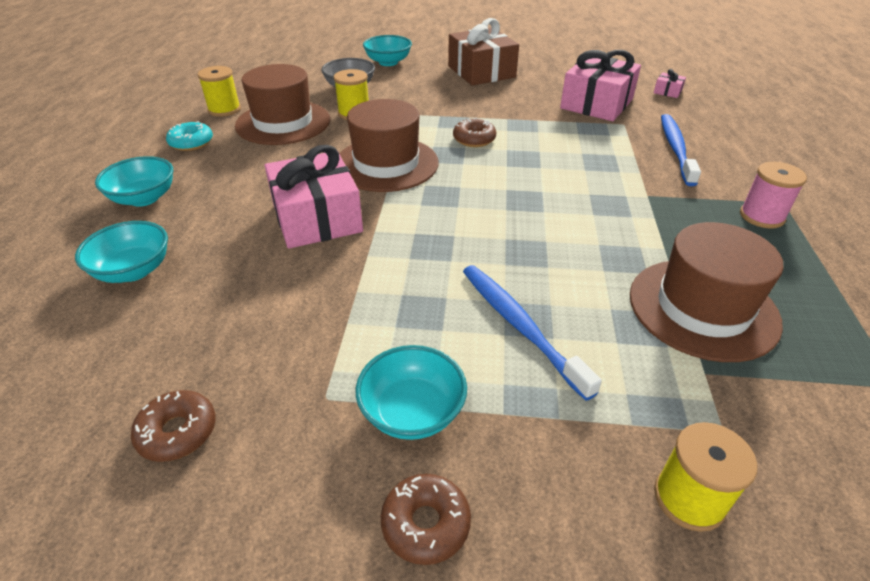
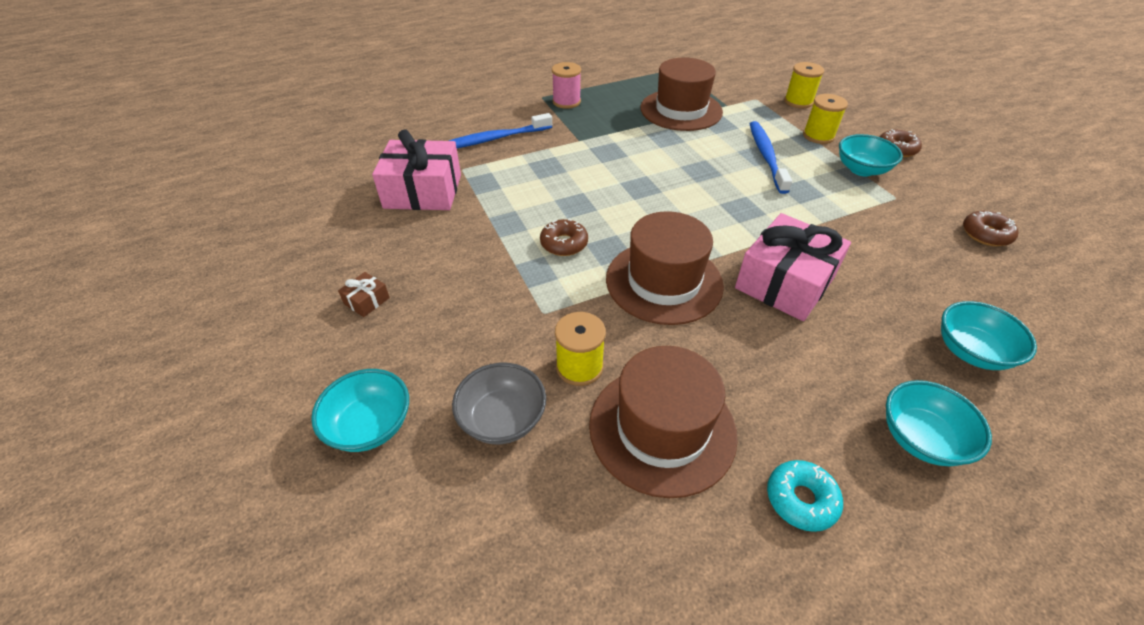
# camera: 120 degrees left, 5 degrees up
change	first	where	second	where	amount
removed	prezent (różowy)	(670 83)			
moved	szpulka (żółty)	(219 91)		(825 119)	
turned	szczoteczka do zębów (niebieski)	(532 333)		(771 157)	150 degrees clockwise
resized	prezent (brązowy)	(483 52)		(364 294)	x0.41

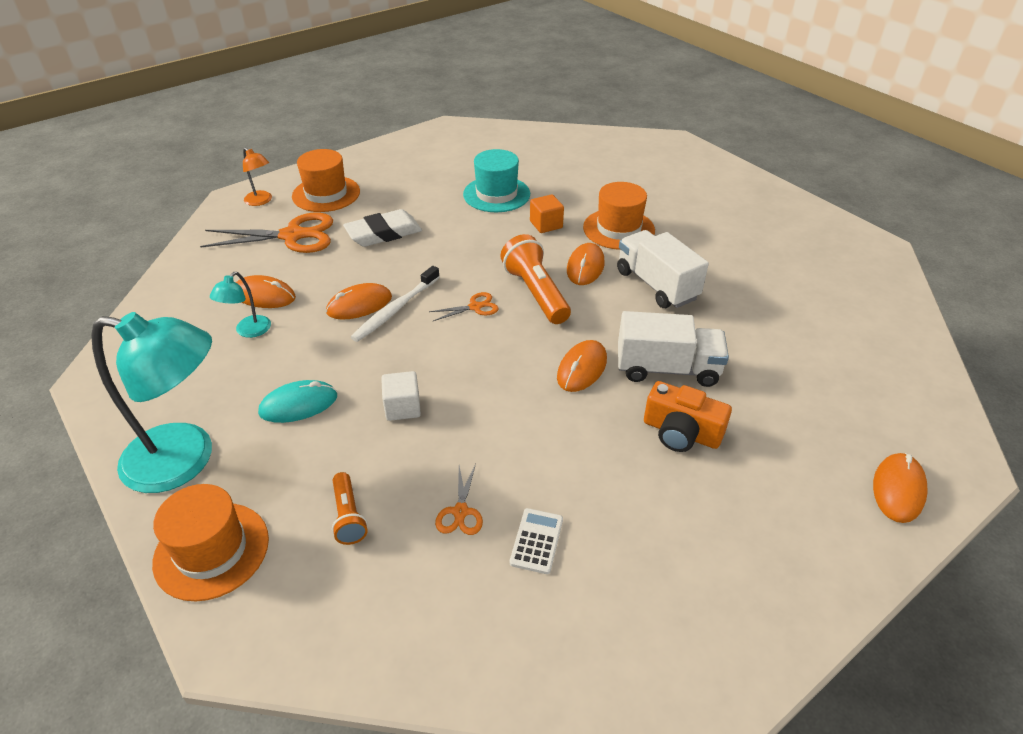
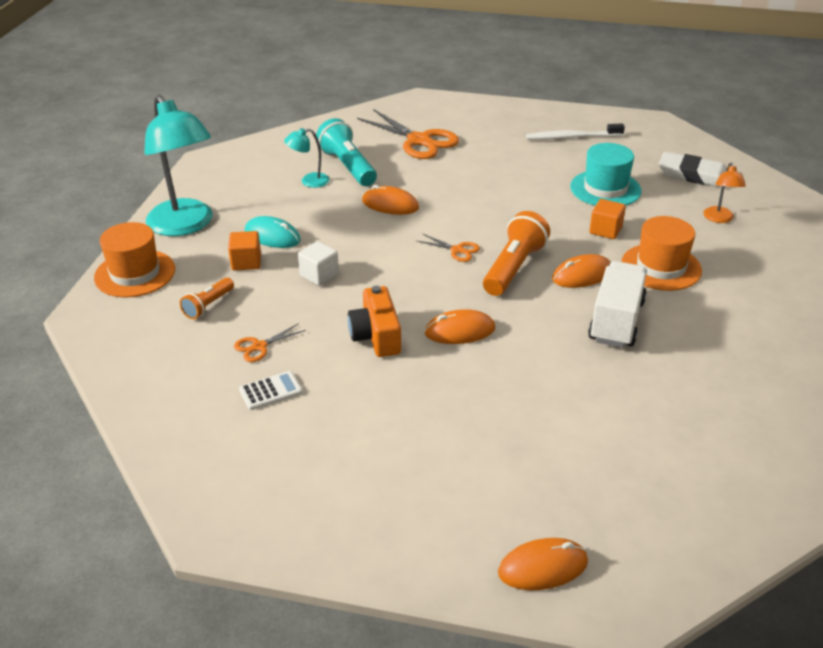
# camera: 50 degrees right, 5 degrees down
change	first	where	second	where	amount
removed	kapelusz (pomarańczowy)	(326 180)			
removed	ciężarówka (biały)	(673 349)			
added			sześcian (pomarańczowy)	(244 251)	
moved	lampka (pomarańczowy)	(257 176)		(724 192)	
moved	gumka do mazania (biały)	(382 228)		(693 170)	
moved	szczoteczka do zębów (biały)	(395 304)		(575 132)	
moved	aparat fotograficzny (pomarańczowy)	(688 416)		(374 321)	
replaced	myszka (pomarańczowy)	(266 291)	latarka (turkusowy)	(346 152)	

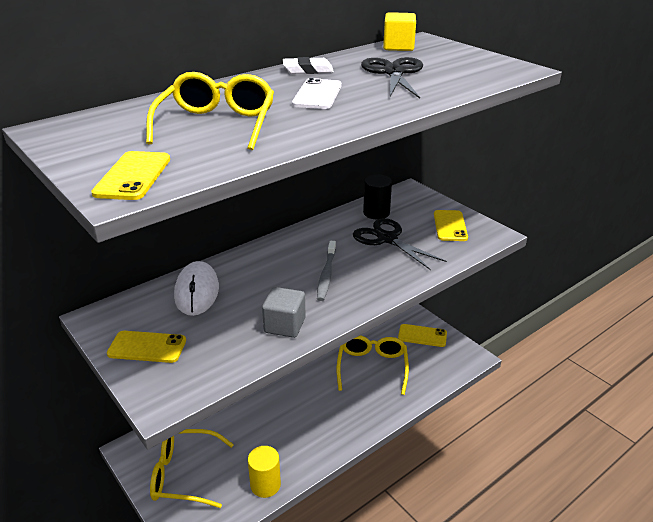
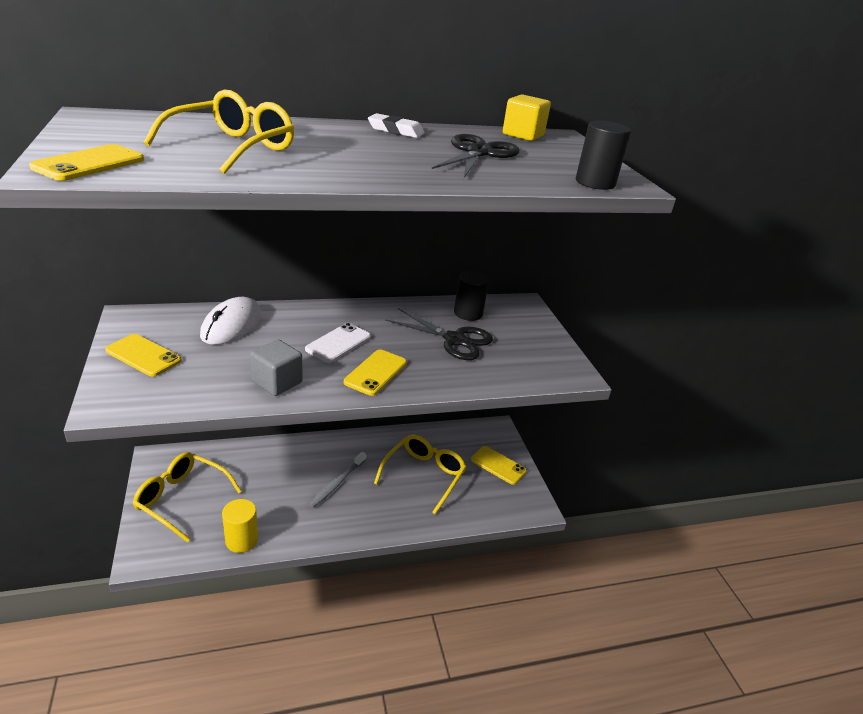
# camera: 20 degrees right, 0 degrees up
change	first	where	second	where	amount
added			walec (czarny)	(603 155)	
moved	telefon (biały)	(317 93)		(338 343)	
moved	szczoteczka do zębów (szary)	(326 271)		(337 480)	
moved	telefon (żółty)	(451 225)		(375 372)	
turned	nożyczki (czarny)	(400 244)		(439 334)	135 degrees clockwise

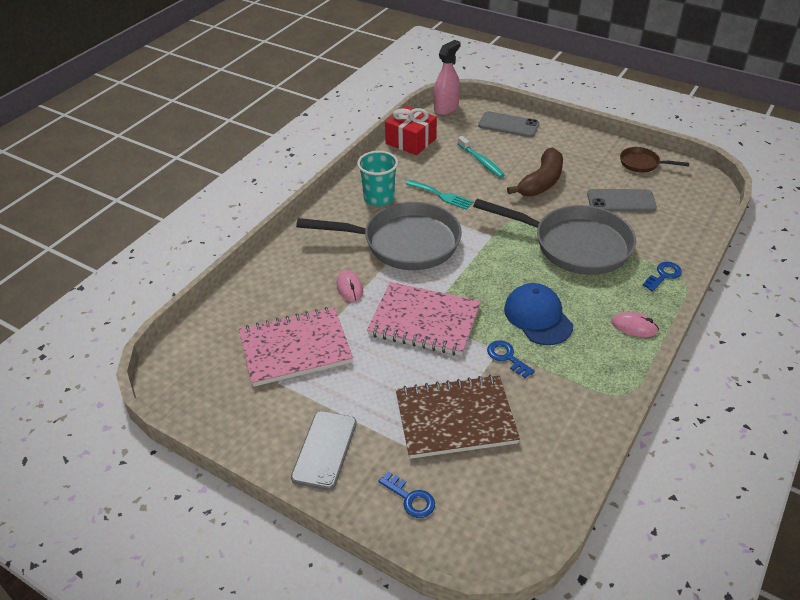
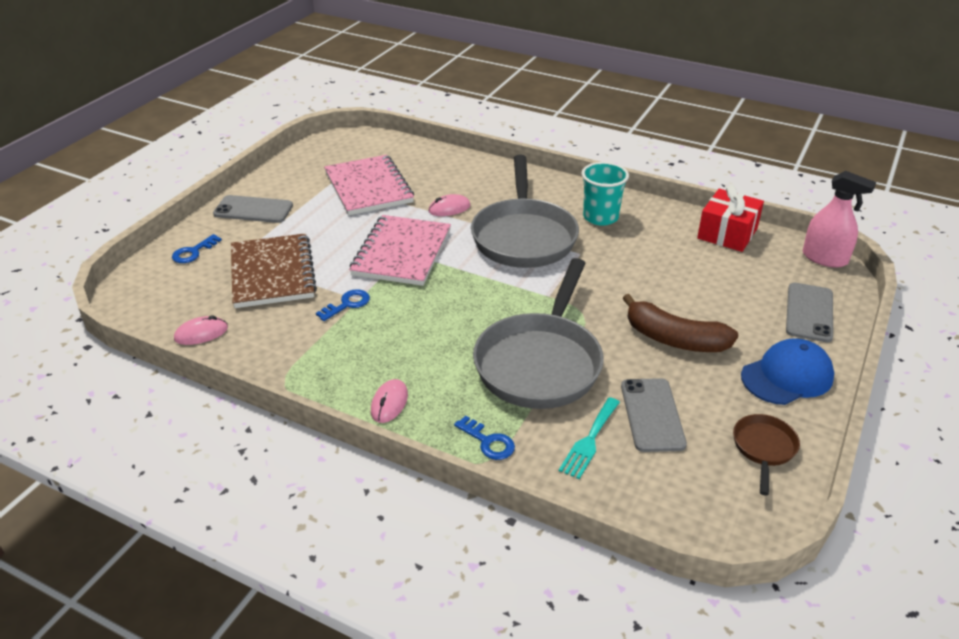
# camera: 85 degrees right, 5 degrees down
change	first	where	second	where	amount
removed	szczoteczka do zębów (turkusowy)	(481 157)			
added			myszka (różowy)	(201 330)	
moved	widelec (turkusowy)	(439 195)		(589 438)	
moved	czapka (niebieski)	(538 314)		(787 371)	

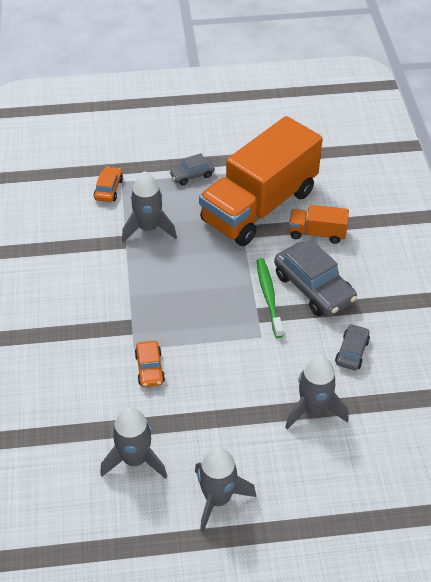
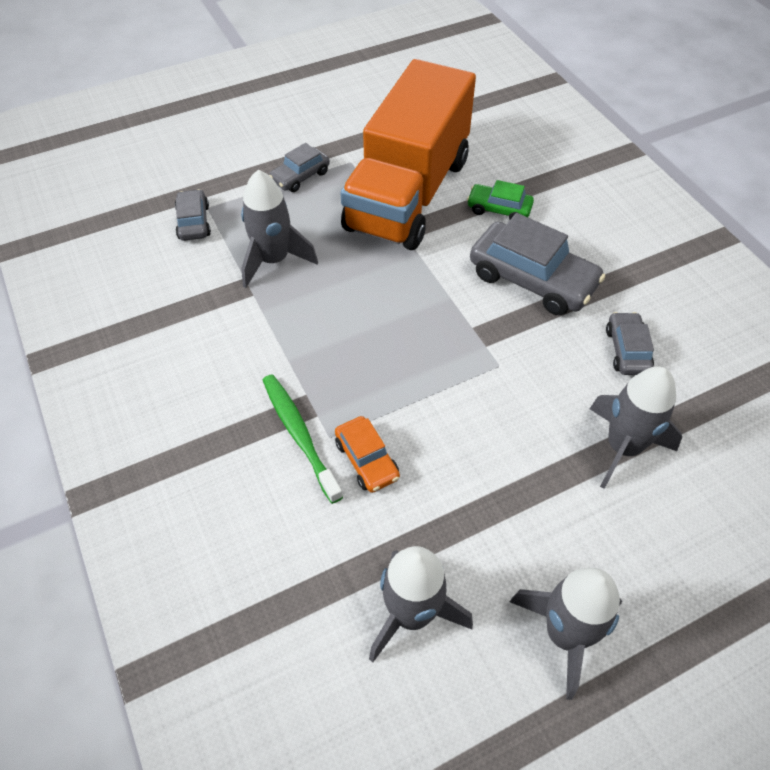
# camera: 20 degrees left, 5 degrees up
change	first	where	second	where	amount
moved	szczoteczka do zębów (zielony)	(269 298)		(303 439)	
replaced	ciężarówka (pomarańczowy)	(319 224)	samochód (zielony)	(500 199)	
recoloured	samochód (pomarańczowy)	(108 184)	samochód (szary)	(193 215)	

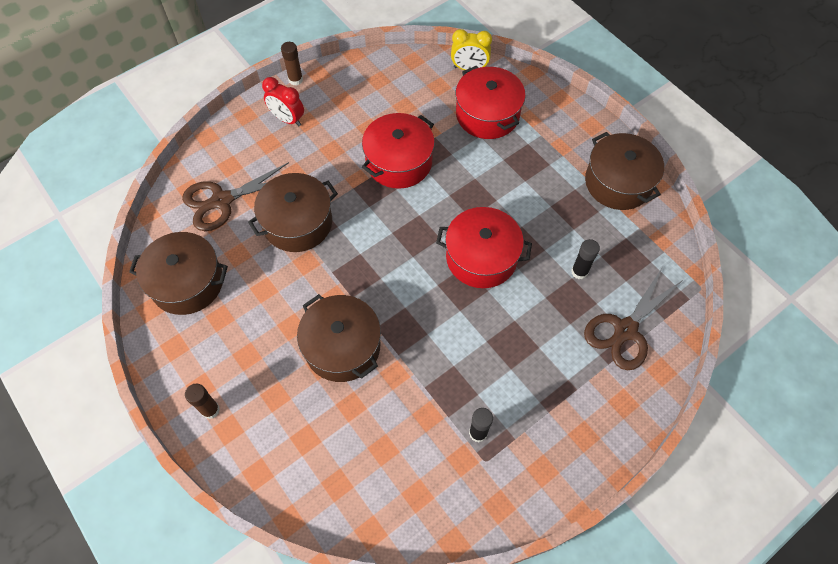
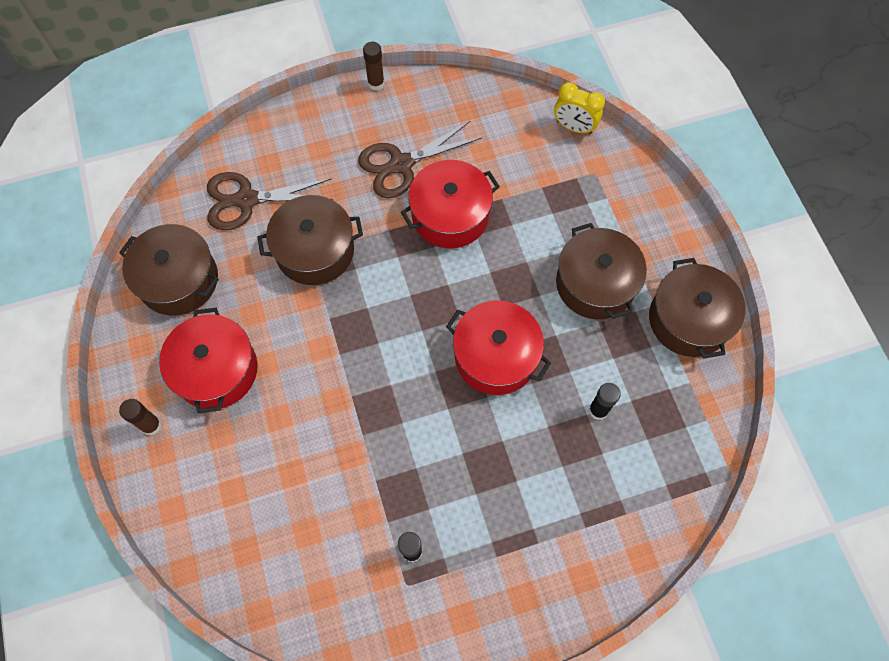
# camera: 20 degrees right, 5 degrees up
change	first	where	second	where	amount
removed	budzik (czerwony)	(283 101)			
moved	garnek (brązowy)	(339 338)		(601 271)	
moved	garnek (czerwony)	(491 102)		(208 360)	
moved	nożyczki (brązowy)	(633 318)		(420 159)	

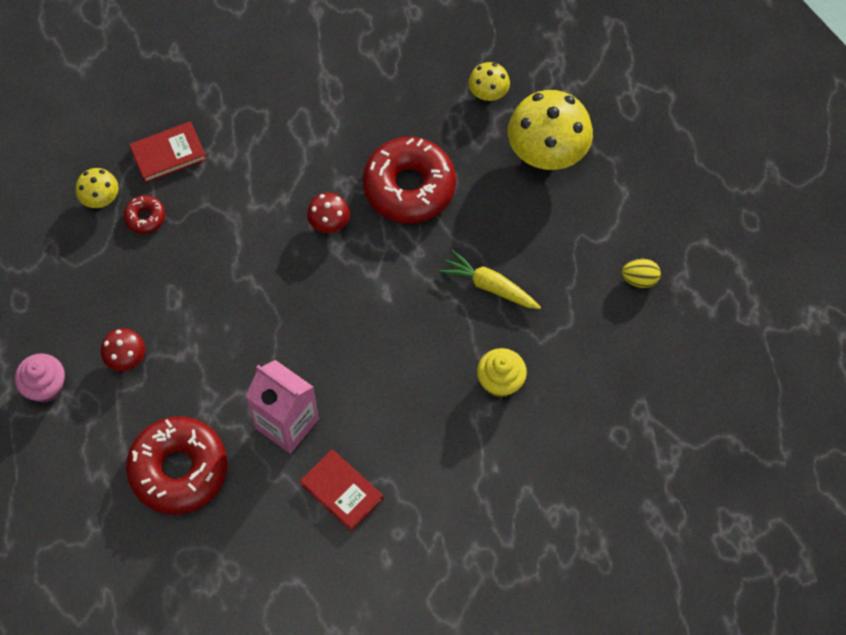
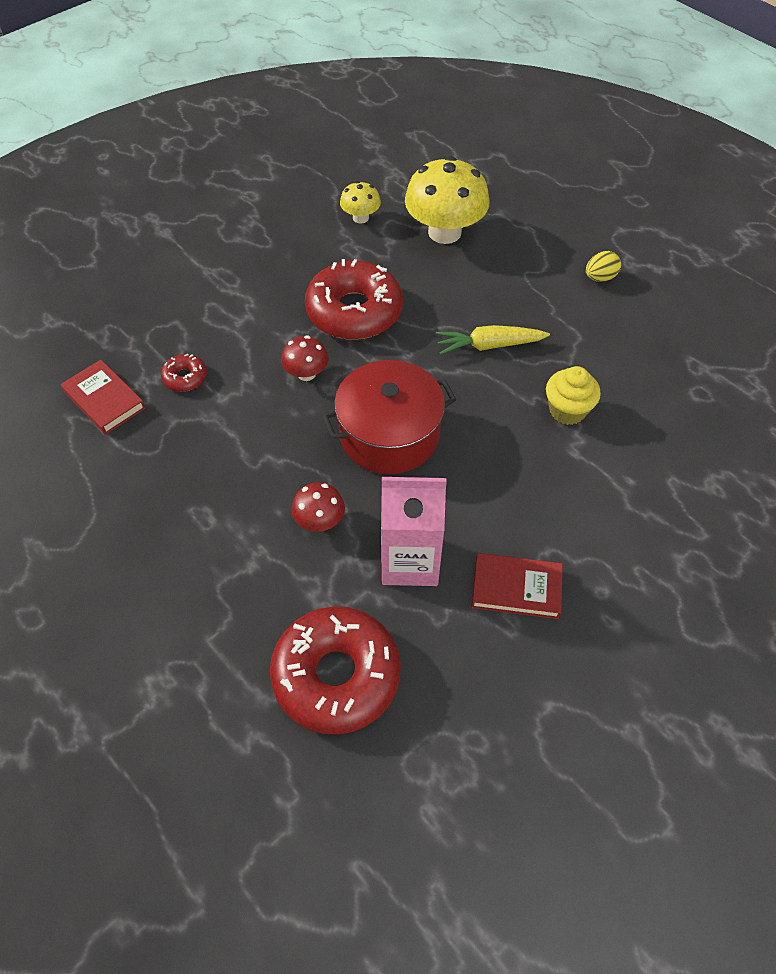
# camera: 35 degrees left, 10 degrees down
change	first	where	second	where	amount
removed	muffinka (różowy)	(40 378)			
removed	grzyb (żółty)	(97 188)			
added			garnek (czerwony)	(389 417)	
moved	grzyb (czerwony)	(123 349)		(318 507)	
moved	donut (czerwony)	(144 214)		(184 373)	
turned	książka (czerwony)	(168 152)		(103 397)	75 degrees counterclockwise

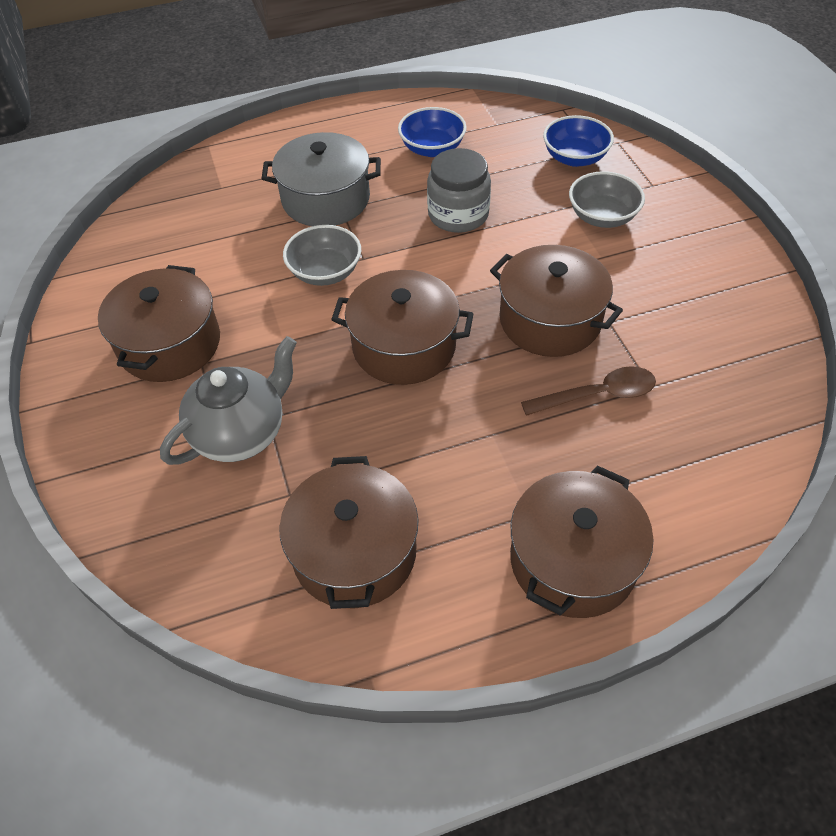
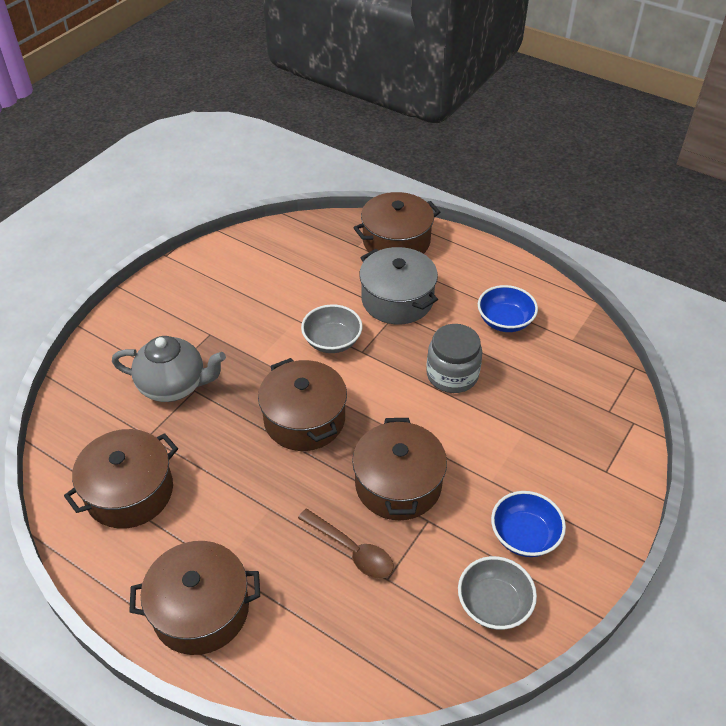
# camera: 50 degrees right, 5 degrees down
change	first	where	second	where	amount
moved	garnek (brązowy)	(159 323)		(396 223)	
moved	miska (niebieski)	(578 141)		(528 524)	
moved	miska (szary)	(607 199)		(497 593)	

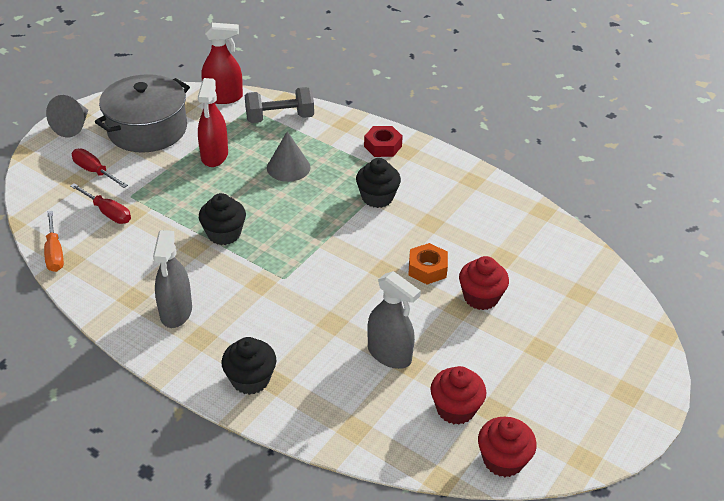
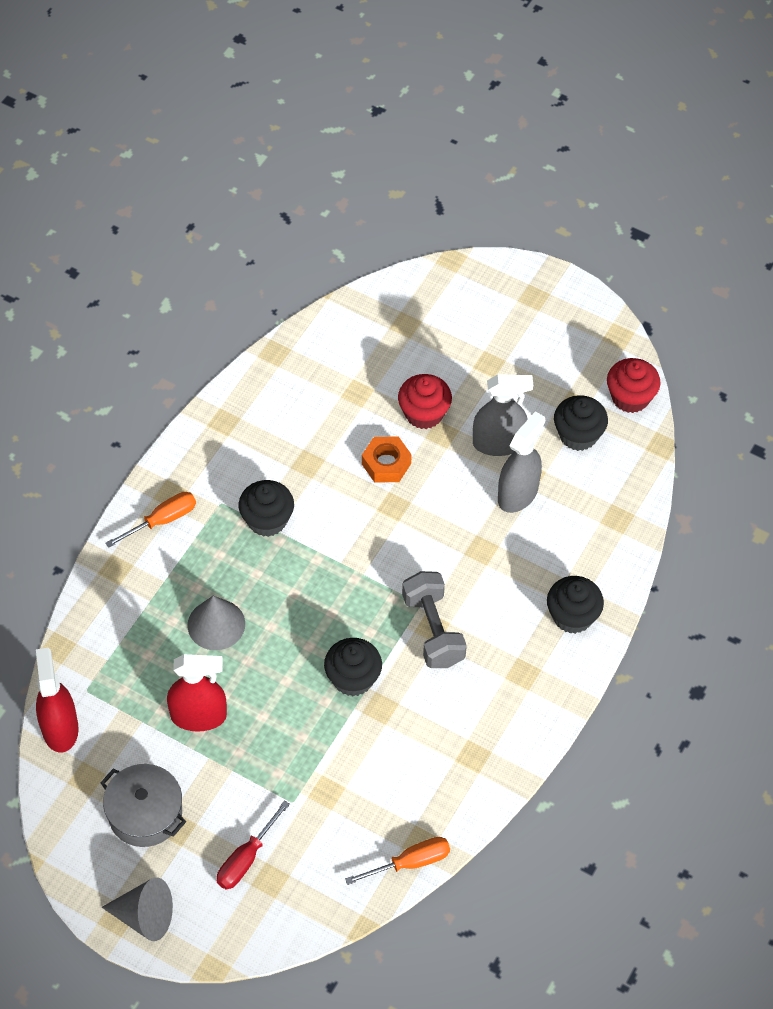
# camera: 95 degrees left, 15 degrees up
change	first	where	second	where	amount
removed	śrubokręt (czerwony)	(100 203)			
moved	spryskiwacz (szary)	(172 279)		(503 415)	
moved	hantel (szary)	(279 105)		(434 619)	
replaced	nakrętka (czerwony)	(383 141)	śrubokręt (pomarańczowy)	(150 520)	
recoloured	muffinka (czerwony)	(458 395)	muffinka (czarny)	(581 423)	
resized	garnek (szary)	(142 113)		(143 805)	x0.65

